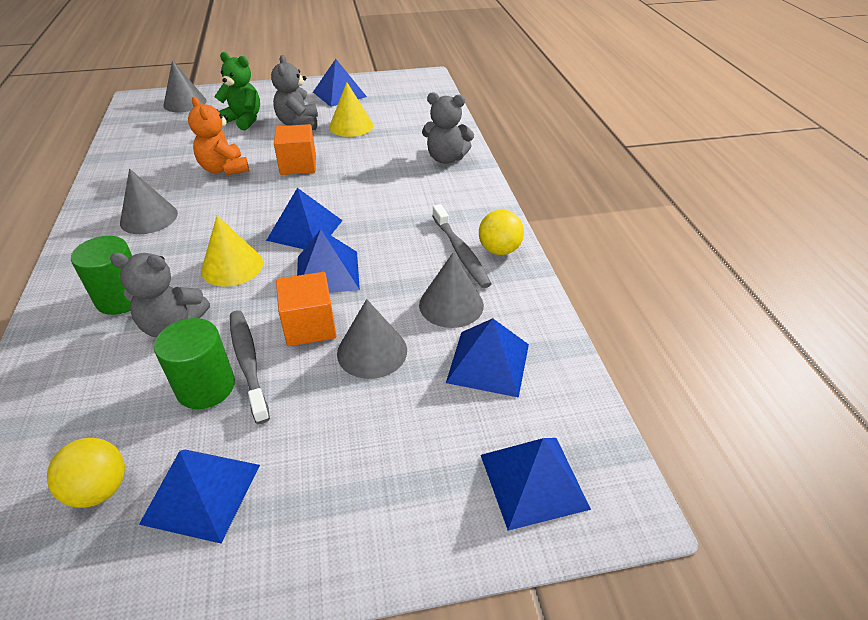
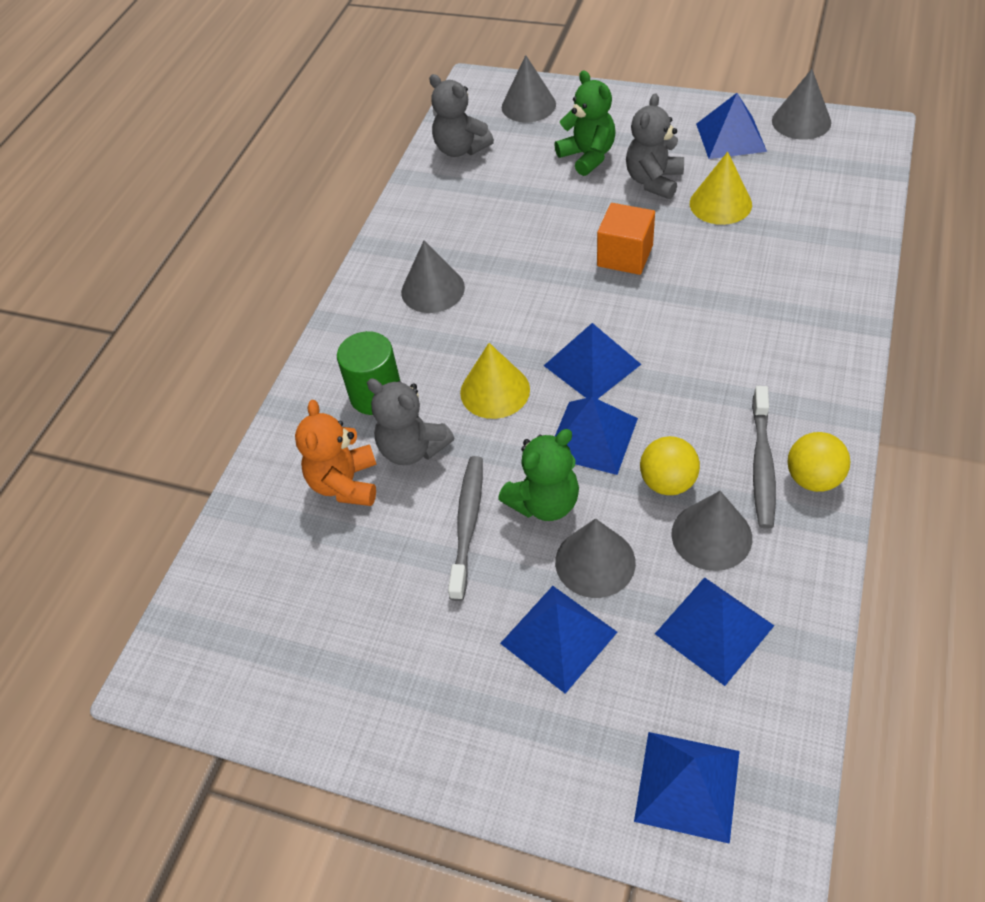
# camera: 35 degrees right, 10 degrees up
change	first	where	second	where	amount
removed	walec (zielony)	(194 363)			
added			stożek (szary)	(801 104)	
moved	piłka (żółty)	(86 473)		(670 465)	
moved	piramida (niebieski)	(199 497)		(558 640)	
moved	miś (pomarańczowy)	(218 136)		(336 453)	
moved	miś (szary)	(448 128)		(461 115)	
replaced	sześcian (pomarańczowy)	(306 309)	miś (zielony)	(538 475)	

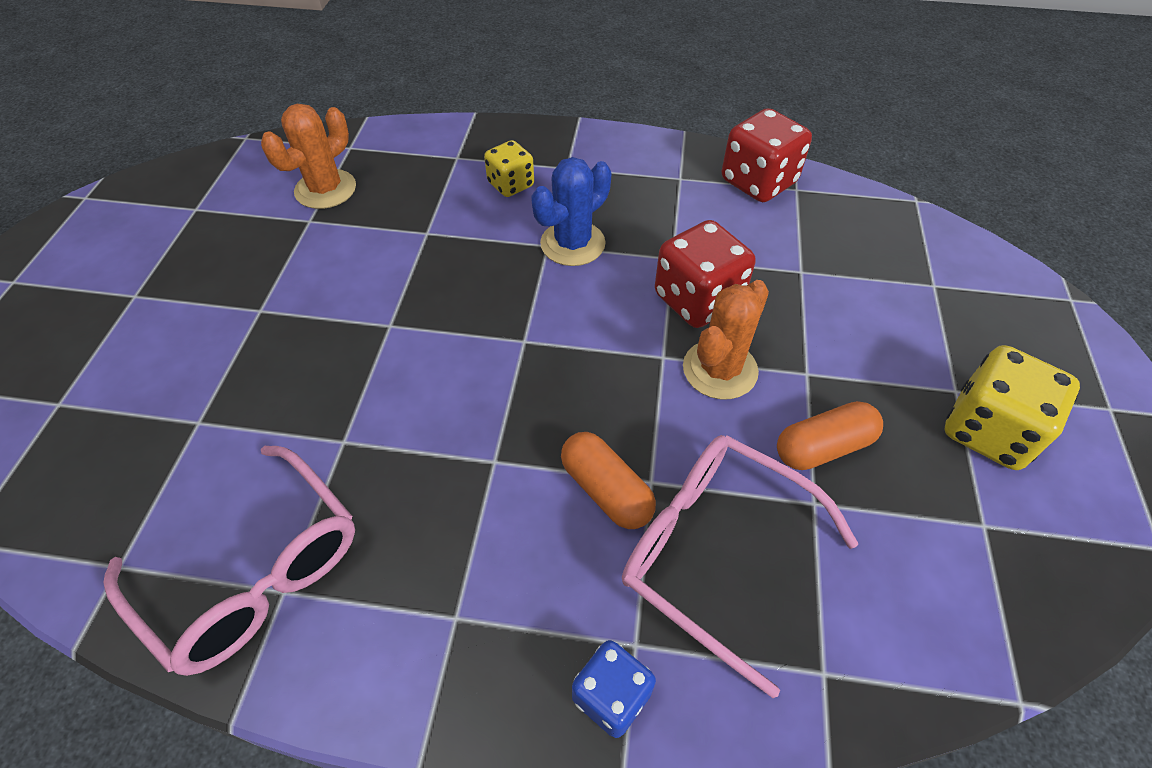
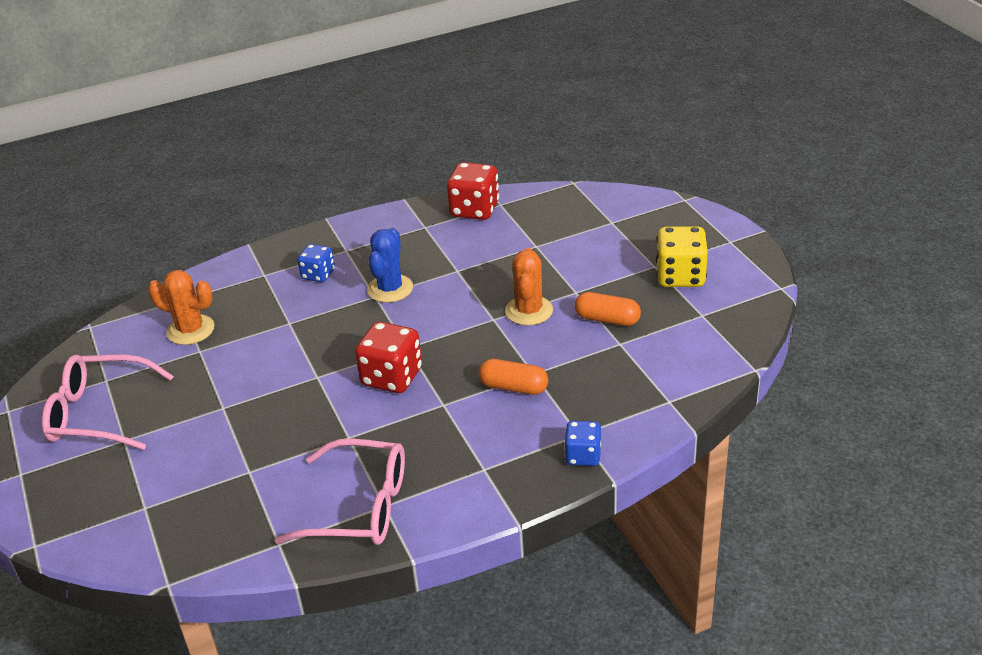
# camera: 30 degrees left, 15 degrees down
change	first	where	second	where	amount
moved	okulary (różowy)	(740 566)		(108 402)	
moved	kostka do gry (czerwony)	(705 274)		(388 357)	
recoloured	kostka do gry (żółty)	(509 168)	kostka do gry (niebieski)	(316 263)	
turned	kaktus (pomarańczowy)	(308 156)		(181 307)	75 degrees counterclockwise
turned	kapsułka (pomarańczowy)	(830 435)		(608 309)	75 degrees clockwise

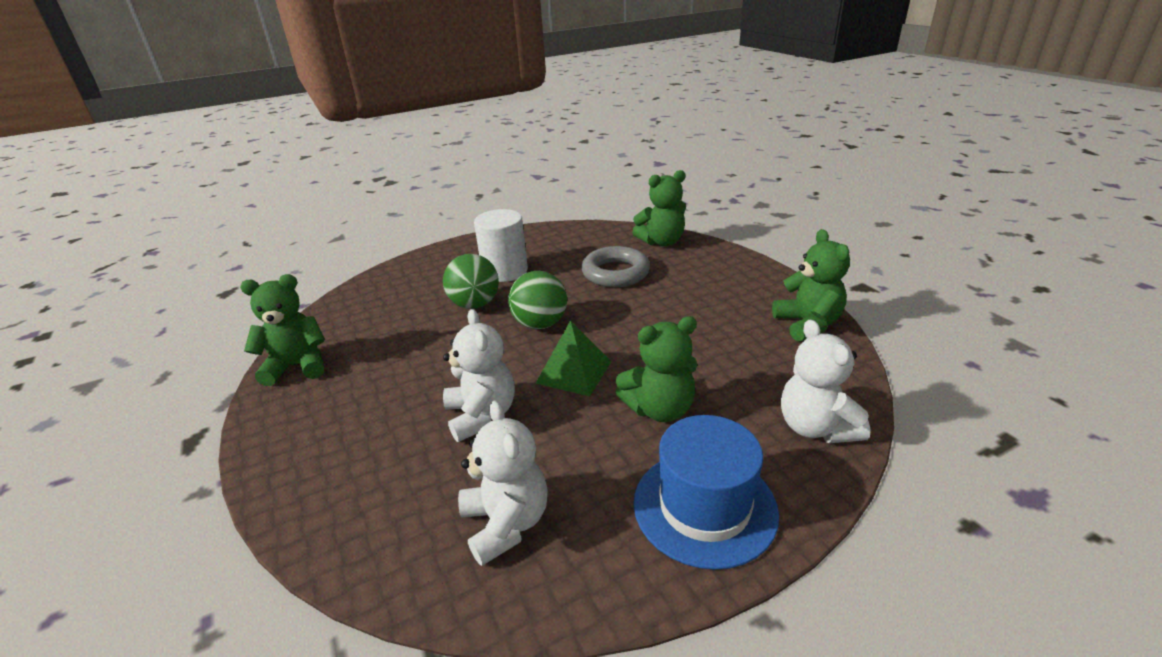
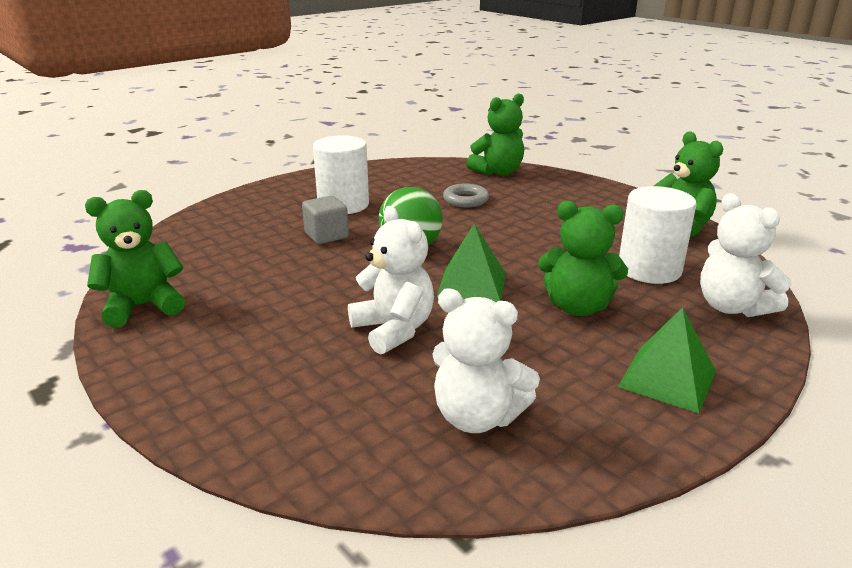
# camera: 15 degrees left, 5 degrees down
change	first	where	second	where	amount
added			walec (biały)	(658 235)	
replaced	piłka (zielony)	(471 281)	sześcian (szary)	(325 220)	
replaced	kapelusz (niebieski)	(706 492)	piramida (zielony)	(667 360)	
turned	miś (biały)	(503 483)		(486 360)	150 degrees clockwise
turned	miś (zielony)	(656 369)		(583 258)	45 degrees clockwise
resized	pierścień (szary)	(615 266)		(466 195)	x0.62

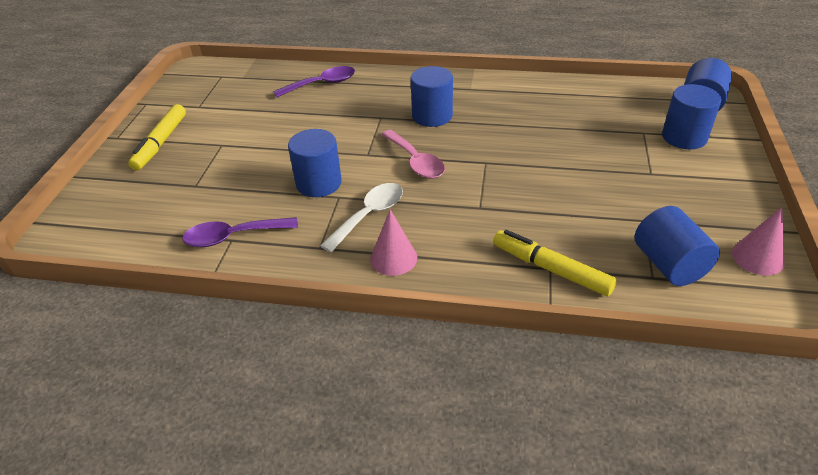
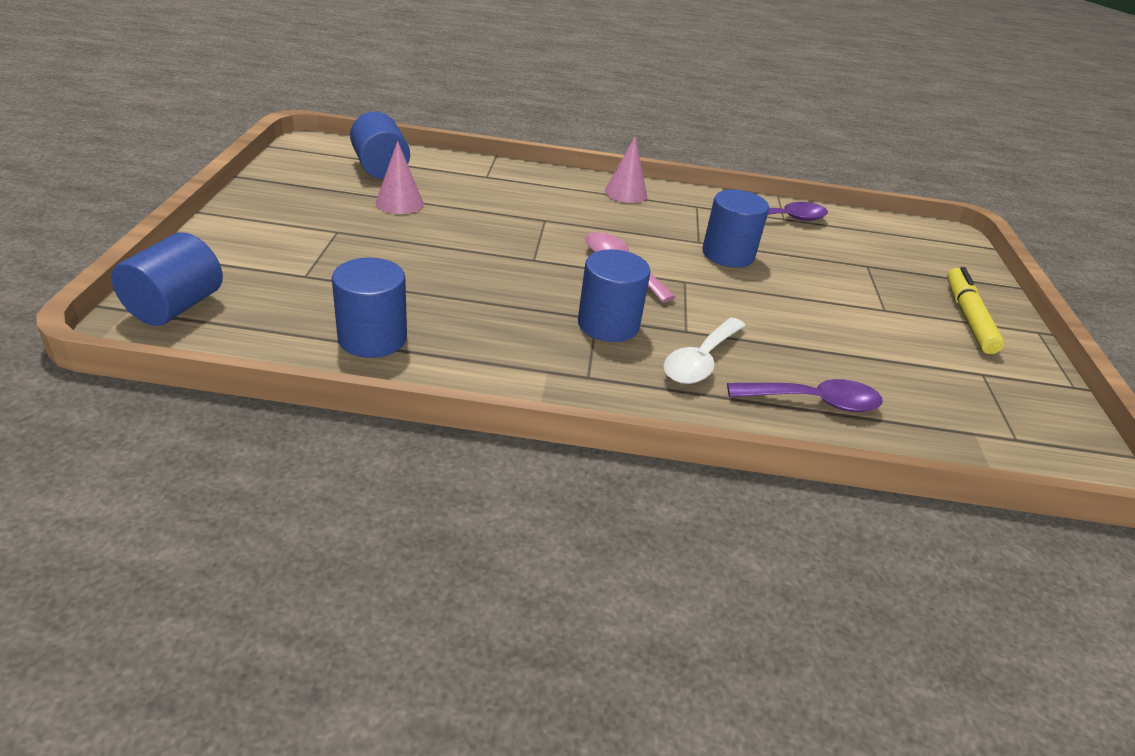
# camera: 170 degrees right, 5 degrees down
change	first	where	second	where	amount
removed	flamaster (żółty)	(555 263)			
moved	łyżka (biały)	(361 218)		(704 350)	
moved	walec (niebieski)	(691 116)		(369 308)	
moved	stożek (różowy)	(758 241)		(399 177)	
turned	łyżka (fioletowy)	(314 81)		(805 395)	150 degrees counterclockwise

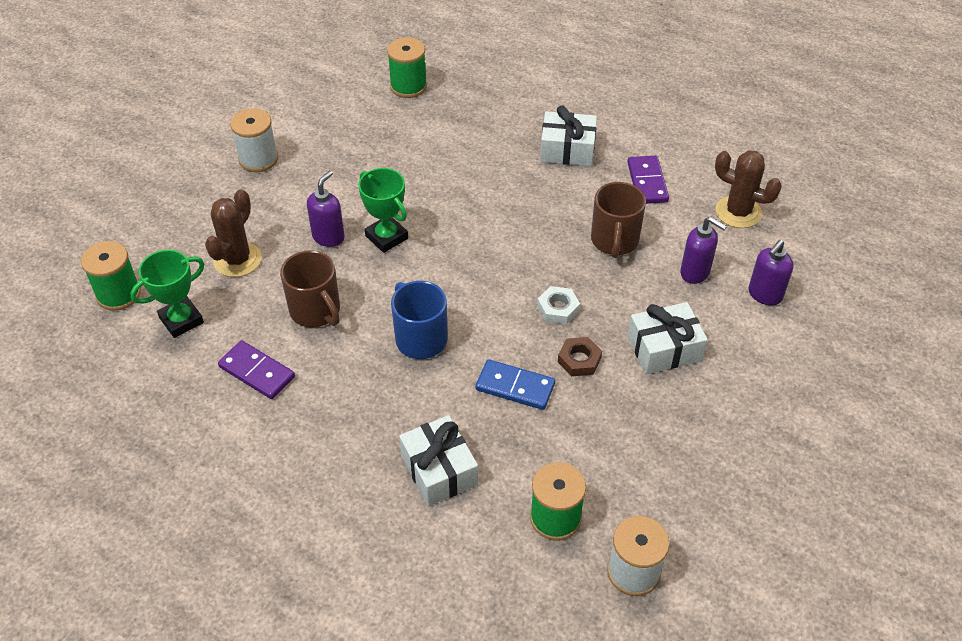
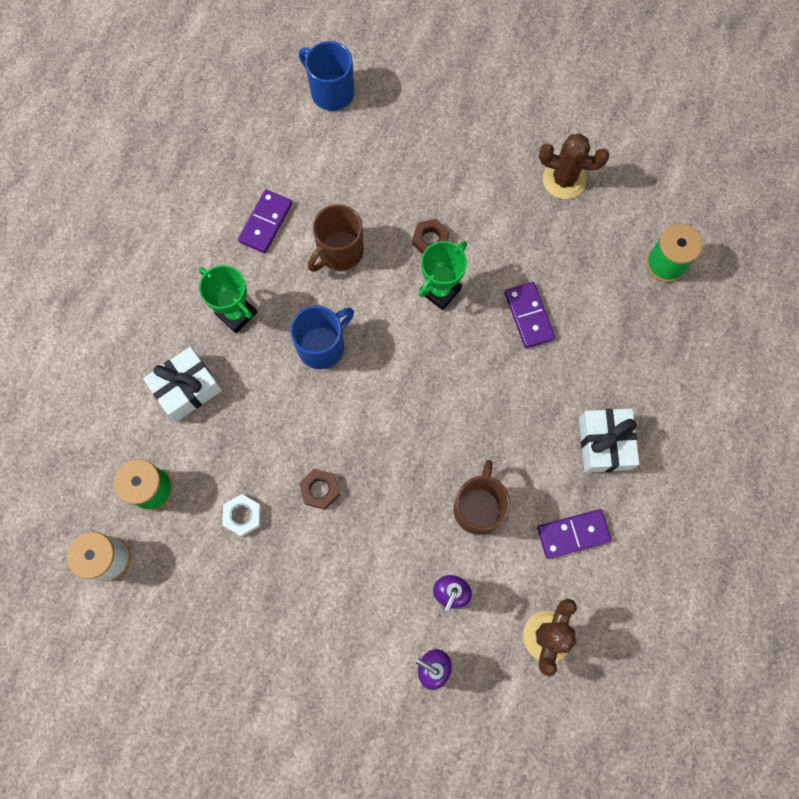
# camera: 80 degrees right, 25 degrees up
change	first	where	second	where	amount
removed	szpulka (biały)	(254 140)			
removed	kostka domina (niebieski)	(515 384)			
removed	prezent (biały)	(668 338)			
added			kostka domina (fioletowy)	(530 315)	
moved	puchar (zielony)	(167 294)		(228 299)	
moved	kaktus (brązowy)	(233 233)		(574 166)	
moved	nakrętka (biały)	(558 305)		(241 515)	
replaced	szpulka (zielony)	(111 276)	kubek (niebieski)	(326 76)	
replaced	dozownik mydła (fioletowy)	(326 208)	nakrętka (brązowy)	(431 236)	
turned	kubek (brązowy)	(618 220)		(482 497)	105 degrees clockwise

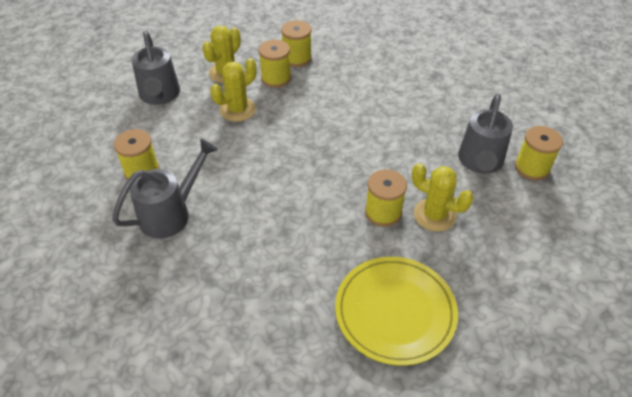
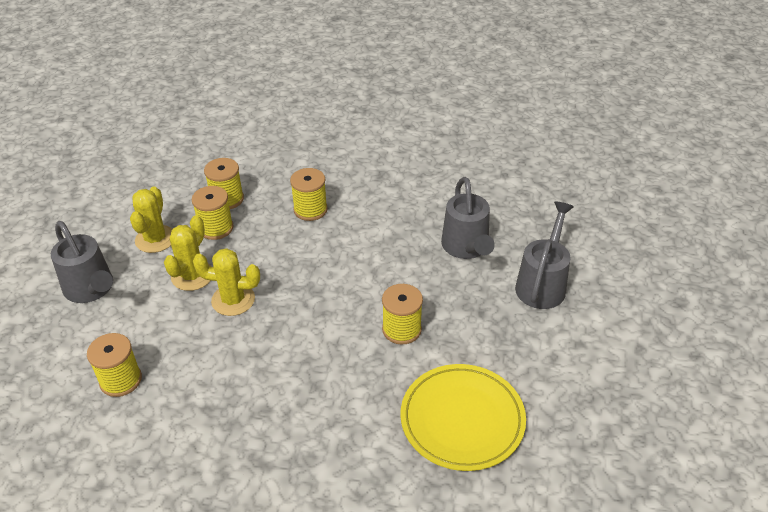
# camera: 25 degrees left, 5 degrees down
change	first	where	second	where	amount
moved	konewka (szary)	(165 188)		(544 255)	
moved	kaktus (żółty)	(442 197)		(226 282)	
moved	szpulka (żółty)	(539 153)		(309 194)	

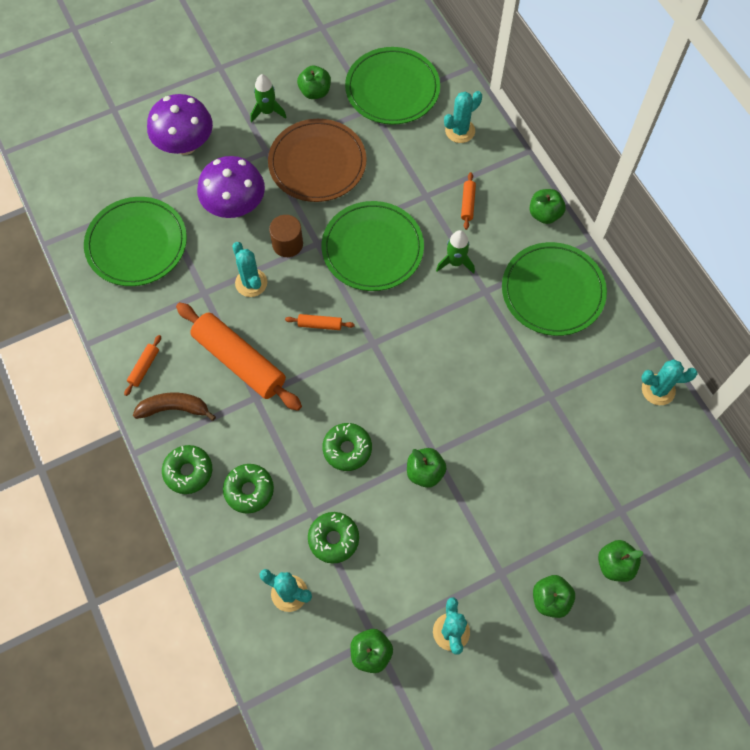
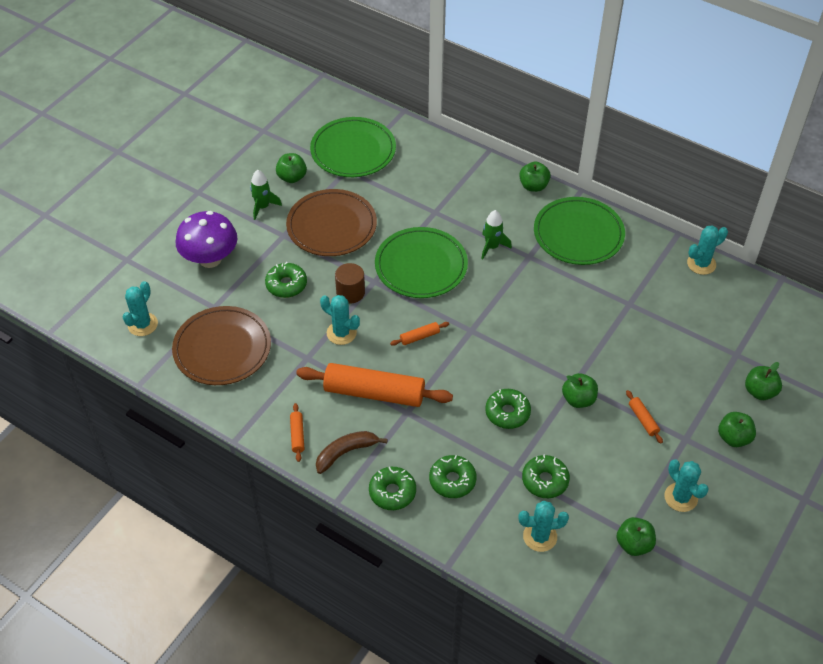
# camera: 30 degrees left, 15 degrees down
change	first	where	second	where	amount
moved	kaktus (turkusowy)	(463 117)		(140 308)	
moved	wałek do ciasta (pomarańczowy)	(468 201)		(644 417)	
replaced	grzyb (fioletowy)	(231 187)	donut (zielony)	(286 280)	
recoloured	talerz (zielony)	(135 241)	talerz (brązowy)	(221 345)	

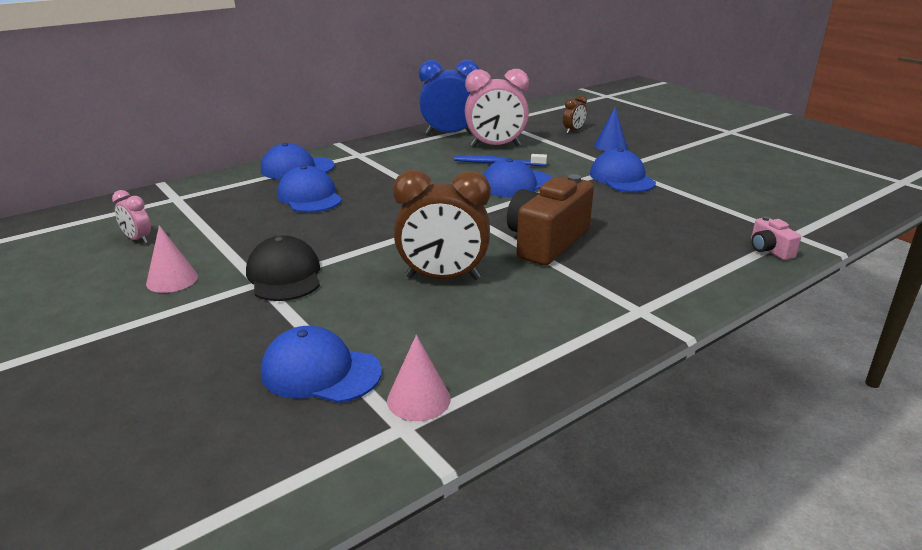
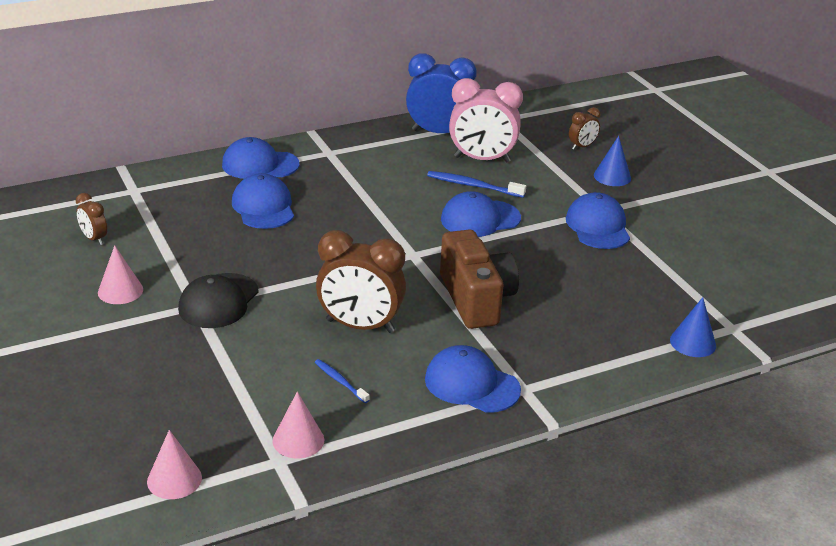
# camera: 10 degrees right, 5 degrees up
change	first	where	second	where	amount
added			stożek (różowy)	(174 464)	
added			szczoteczka do zębów (niebieski)	(342 381)	
moved	czapka (niebieski)	(321 364)		(473 379)	
replaced	aparat fotograficzny (różowy)	(776 238)	stożek (niebieski)	(693 327)	
recoloured	budzik (różowy)	(131 217)	budzik (brązowy)	(91 219)	
turned	czapka (czarny)	(283 268)		(218 300)	150 degrees counterclockwise
turned	aparat fotograficzny (brązowy)	(550 219)		(479 279)	120 degrees clockwise

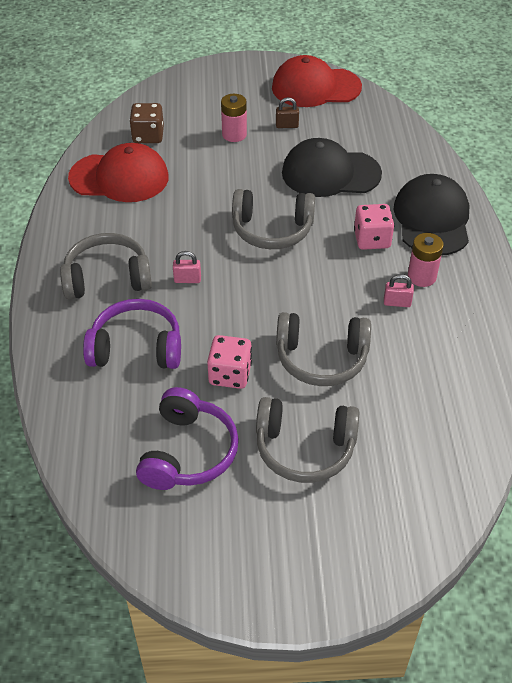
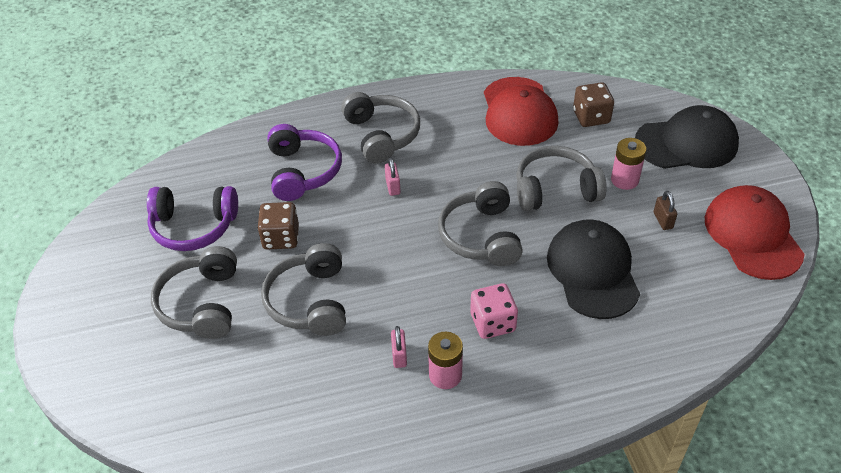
# camera: 80 degrees right, 0 degrees up
change	first	where	second	where	amount
added			słuchawki (szary)	(561 178)	
moved	czapka (czarny)	(431 214)		(687 137)	
recoloured	kostka do gry (różowy)	(229 362)	kostka do gry (brązowy)	(278 226)	

